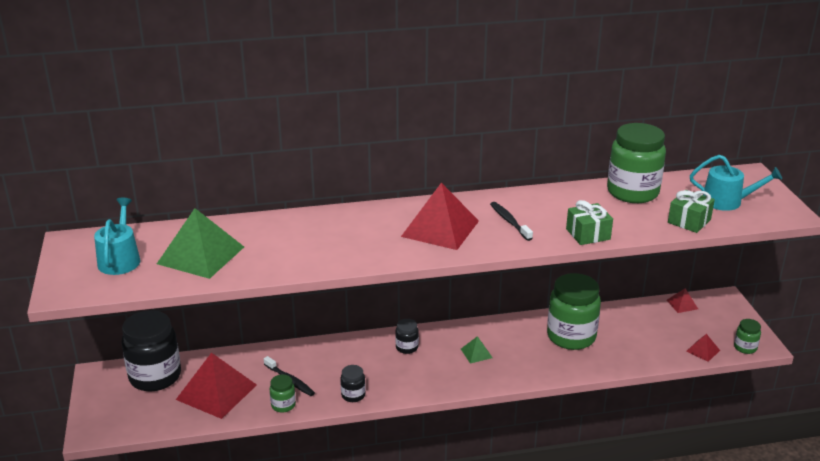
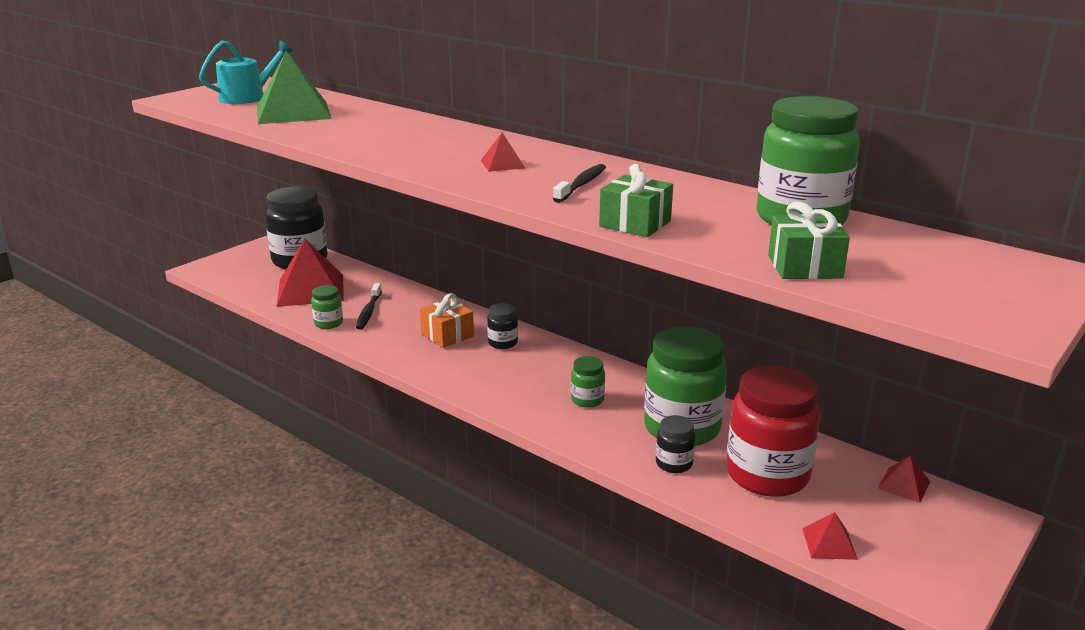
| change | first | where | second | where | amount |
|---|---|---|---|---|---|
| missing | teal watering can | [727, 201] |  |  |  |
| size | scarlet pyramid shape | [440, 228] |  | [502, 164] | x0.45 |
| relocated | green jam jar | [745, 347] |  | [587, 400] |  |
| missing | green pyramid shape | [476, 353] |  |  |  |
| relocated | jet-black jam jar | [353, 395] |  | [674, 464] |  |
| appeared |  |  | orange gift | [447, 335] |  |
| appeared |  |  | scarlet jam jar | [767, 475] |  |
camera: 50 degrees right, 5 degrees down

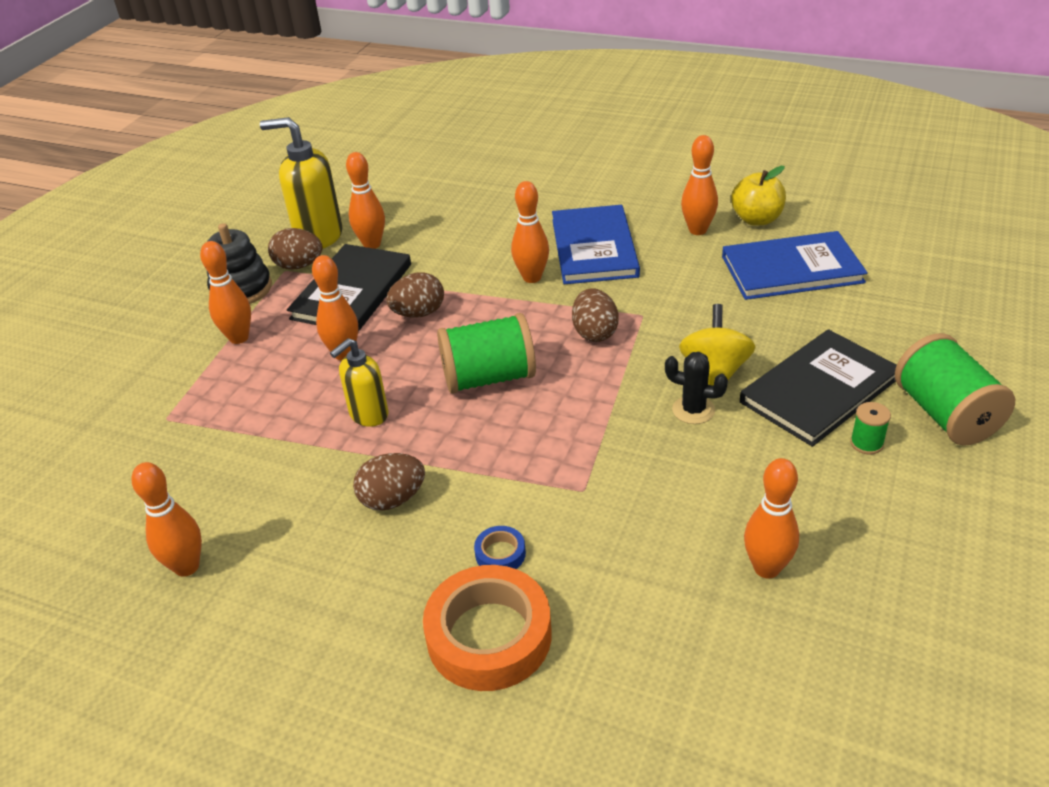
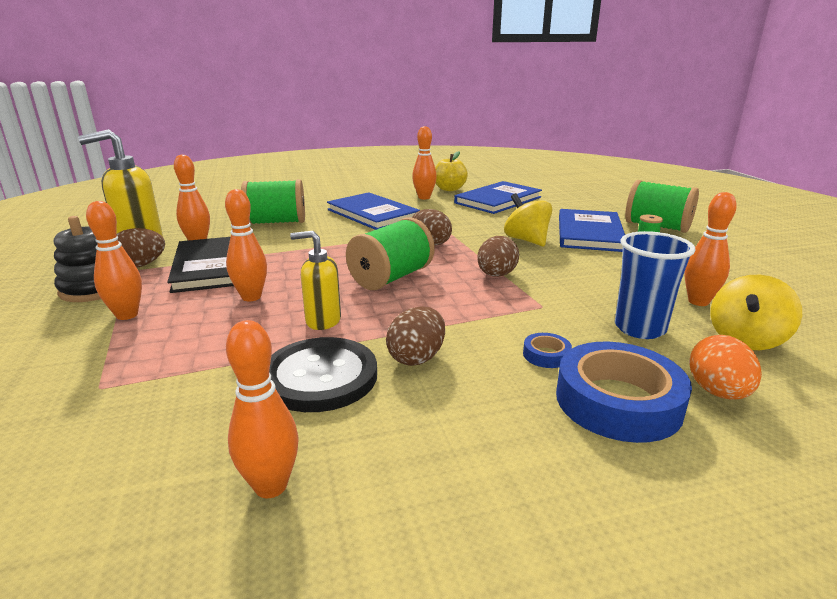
| change | first | where | second | where | amount |
|---|---|---|---|---|---|
| missing | orange tenpin | [532, 277] |  |  |  |
| relocated | brown toy egg | [418, 313] |  | [496, 275] |  |
| colour | jet-black hardback | [819, 390] | blue hardback | [589, 233] |  |
| spun | bright yellow soap dispenser | [368, 415] |  | [322, 321] | 90 degrees clockwise |
| missing | jet-black saguaro cactus | [693, 410] |  |  |  |
| colour | orange roll of tape | [489, 636] | blue roll of tape | [618, 401] |  |
| appeared |  |  | green spool | [276, 222] |  |
| appeared |  |  | blue tumbler | [639, 328] |  |
| appeared |  |  | bright yellow spinning top | [746, 339] |  |
| appeared |  |  | orange toy egg | [717, 392] |  |
| appeared |  |  | jet-black sewing button | [320, 376] |  |
camera: 40 degrees left, 15 degrees down

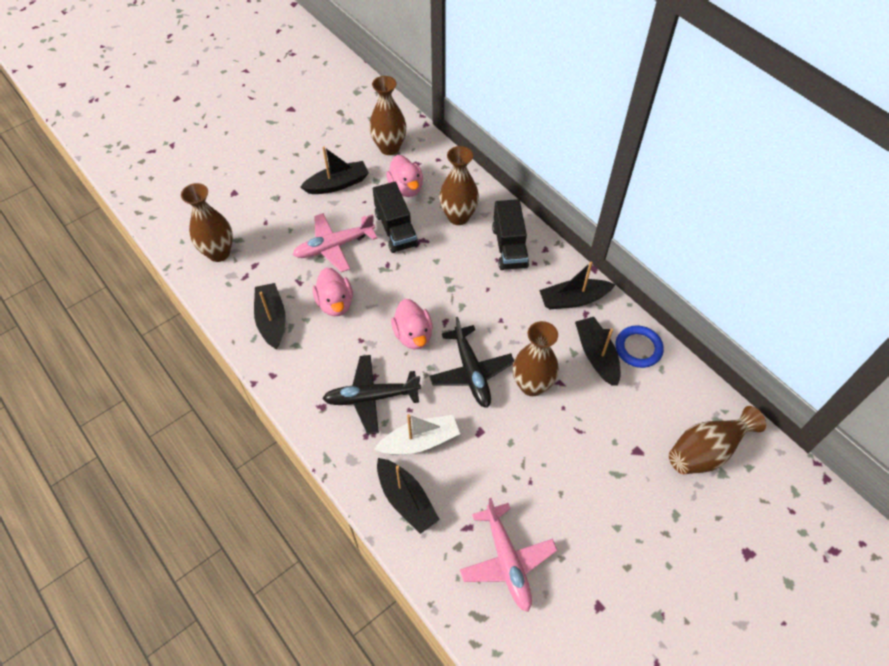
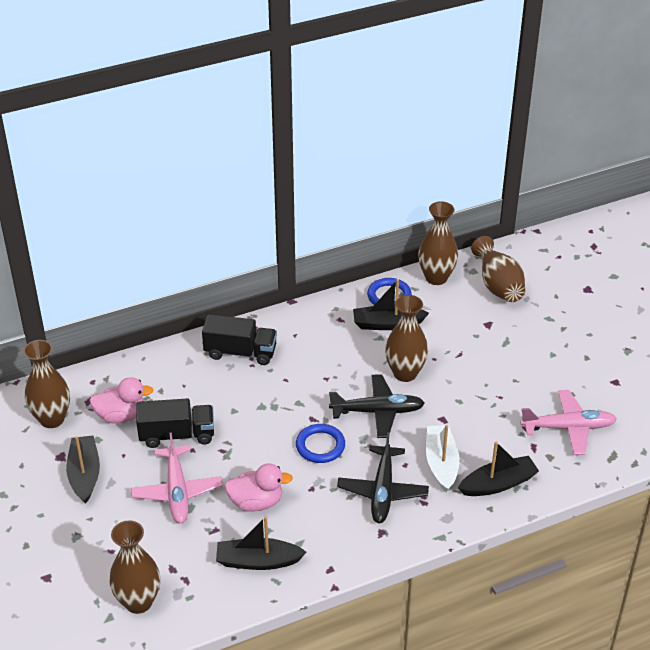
| change | first | where | second | where | amount |
|---|---|---|---|---|---|
| relocated | brown vase | [458, 217] |  | [436, 278] |  |
| missing | jet-black toy boat | [573, 299] |  |  |  |
| exchanged | rose-pink duck | [413, 335] | blue torus | [320, 446] |  |
camera: 75 degrees left, 15 degrees down

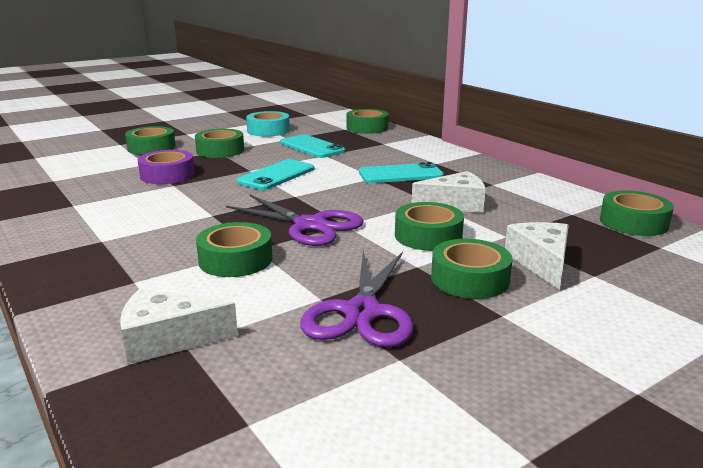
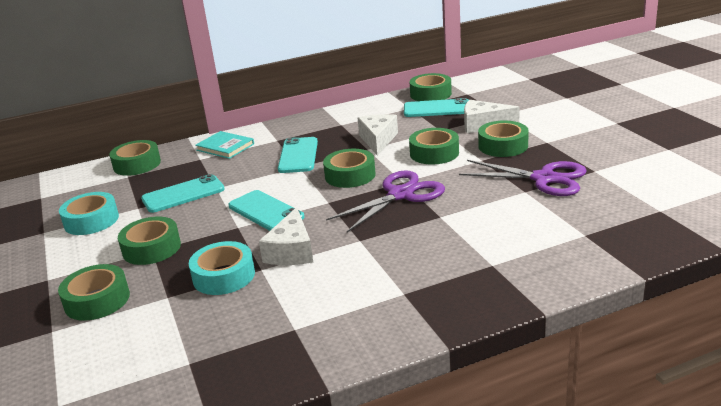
| change | first | where | second | where | amount |
|---|---|---|---|---|---|
| colour | purple roll of tape | [167, 175] | teal roll of tape | [224, 276] |  |
| relocated | green roll of tape | [235, 260] |  | [350, 175] |  |
| relocated | pure white cheese wedge | [167, 339] |  | [291, 251] |  |
| appeared |  |  | teal mobile phone | [437, 109] |  |
| appeared |  |  | teal hardback | [225, 147] |  |
camera: 75 degrees left, 5 degrees up

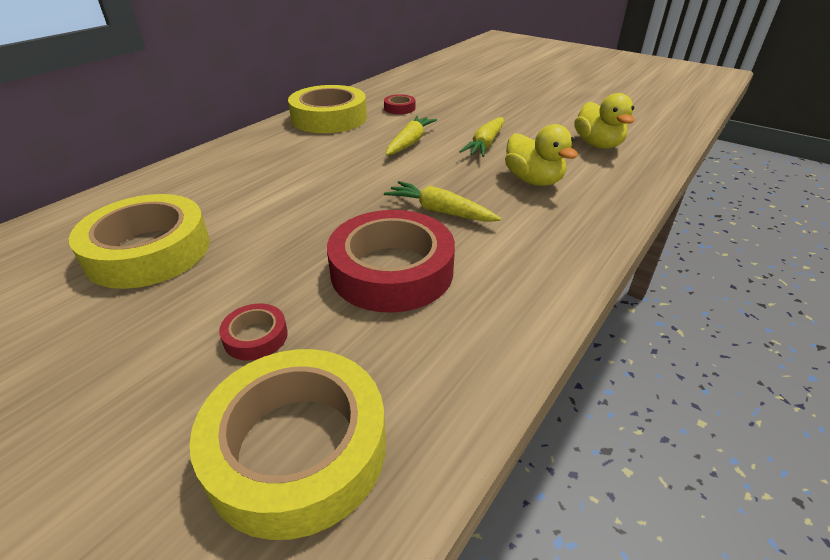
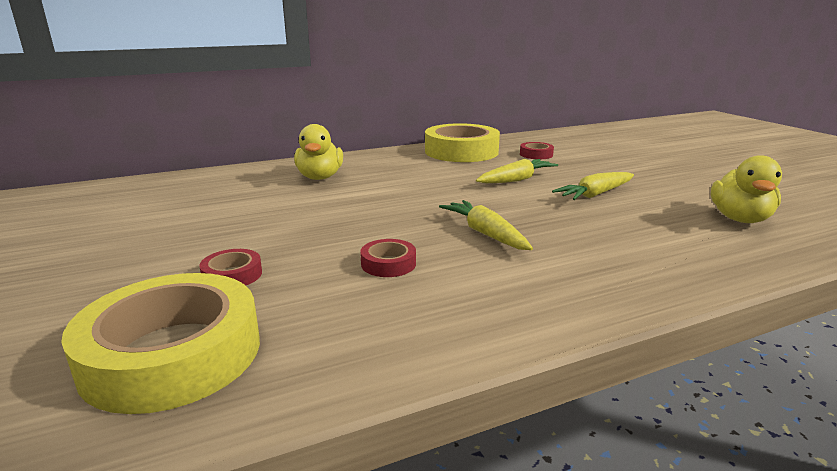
| change | first | where | second | where | amount |
|---|---|---|---|---|---|
| relocated | bright yellow duck | [533, 180] |  | [320, 177] |  |
| missing | bright yellow roll of tape | [148, 251] |  |  |  |
| size | scarlet roll of tape | [392, 270] |  | [388, 264] | x0.44 |
camera: 30 degrees right, 15 degrees down

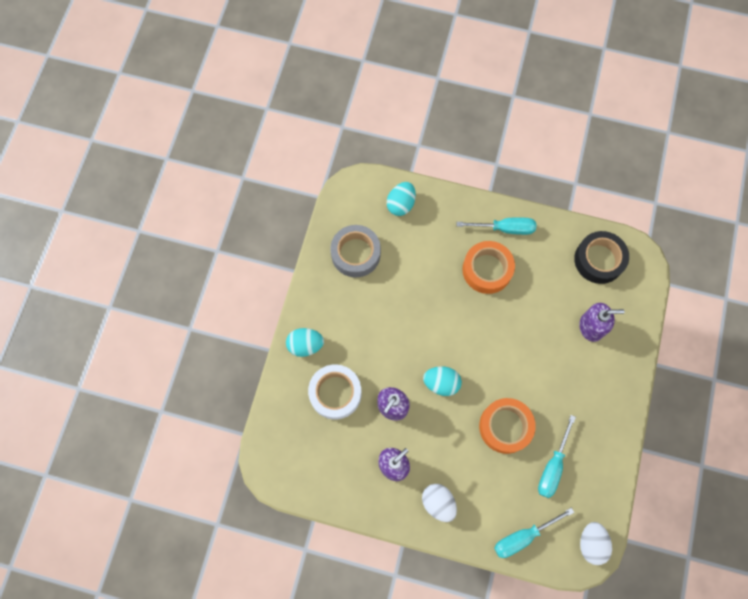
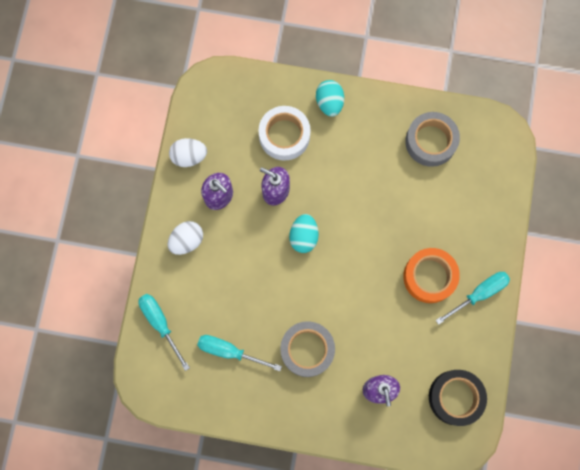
| change | first | where | second | where | amount |
|---|---|---|---|---|---|
| missing | teal toy egg | [401, 204] |  |  |  |
| spun | teal flat screwdriver | [505, 228] |  | [479, 294] | 120 degrees counterclockwise |
| missing | orange roll of tape | [505, 427] |  |  |  |
| relocated | pure white toy egg | [591, 543] |  | [189, 156] |  |
| appeared |  |  | gray roll of tape | [307, 349] |  |
camera: 85 degrees right, 5 degrees up

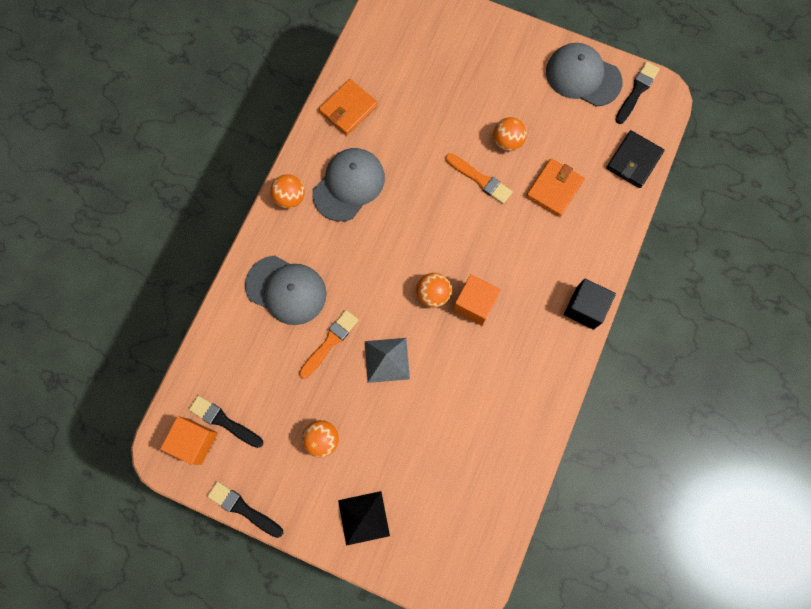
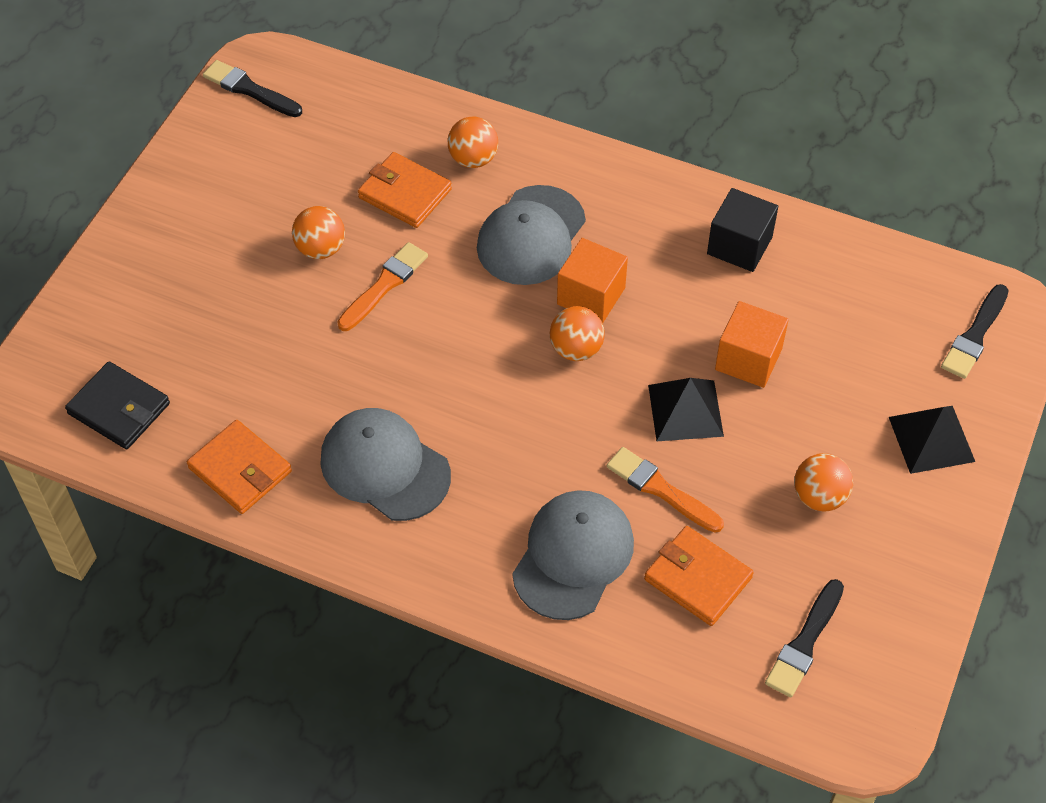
| change | first | where | second | where | amount |
|---|---|---|---|---|---|
| relocated | gray peaked cap | [583, 76] |  | [531, 236] |  |
| relocated | jet-black billfold | [633, 161] |  | [119, 408] |  |
| relocated | orange sphere | [290, 197] |  | [473, 159] |  |
| relocated | jet-black cube | [585, 308] |  | [739, 245] |  |
| colour | gray pyramid shape | [387, 360] | jet-black pyramid shape | [685, 410] |  |
| relocated | orange cube | [194, 441] |  | [748, 359] |  |
| relocated | jet-black paintbrush | [243, 508] |  | [975, 335] |  |
| appeared |  |  | orange billfold | [697, 578] |  |
camera: 90 degrees left, 20 degrees down

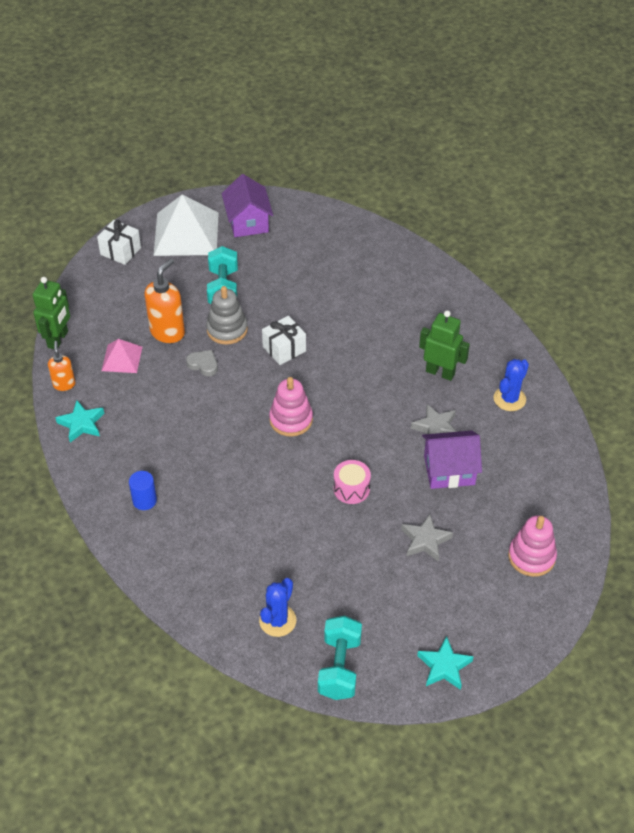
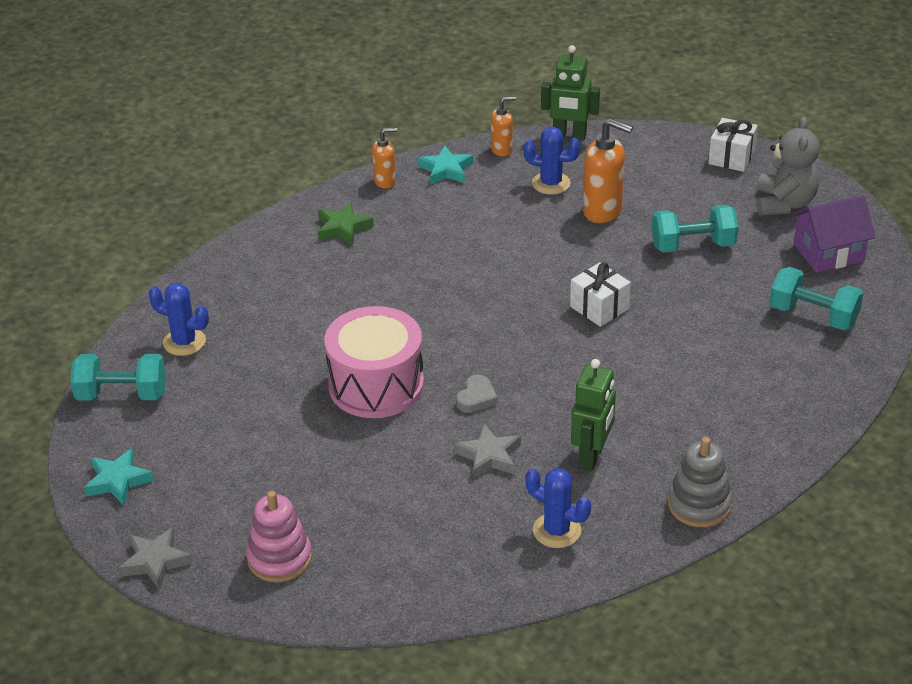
| change | first | where | second | where | amount |
|---|---|---|---|---|---|
| exchanged | pure white pyramid shape | [186, 233] | gray teddy | [784, 203] |  |
| relocated | gray stacking rings | [227, 329] |  | [699, 505] |  |
| exchanged | rose-pink pyramid shape | [122, 358] | blue saguaro cactus | [551, 183] |  |
| relocated | gray heart | [203, 364] |  | [476, 398] |  |
| missing | rose-pink stacking rings | [291, 420] |  |  |  |
| missing | purple toy house | [449, 470] |  |  |  |
| size | rose-pink drum | [351, 489] |  | [376, 385] | x2.03 |
| exchanged | blue cylinder shape | [144, 500] | green star | [343, 228] |  |
| relocated | gray star | [425, 540] |  | [155, 561] |  |
| appeared |  |  | orange soap dispenser | [385, 181] |  |
| appeared |  |  | teal free weight | [813, 316] |  |
camera: 85 degrees right, 10 degrees down

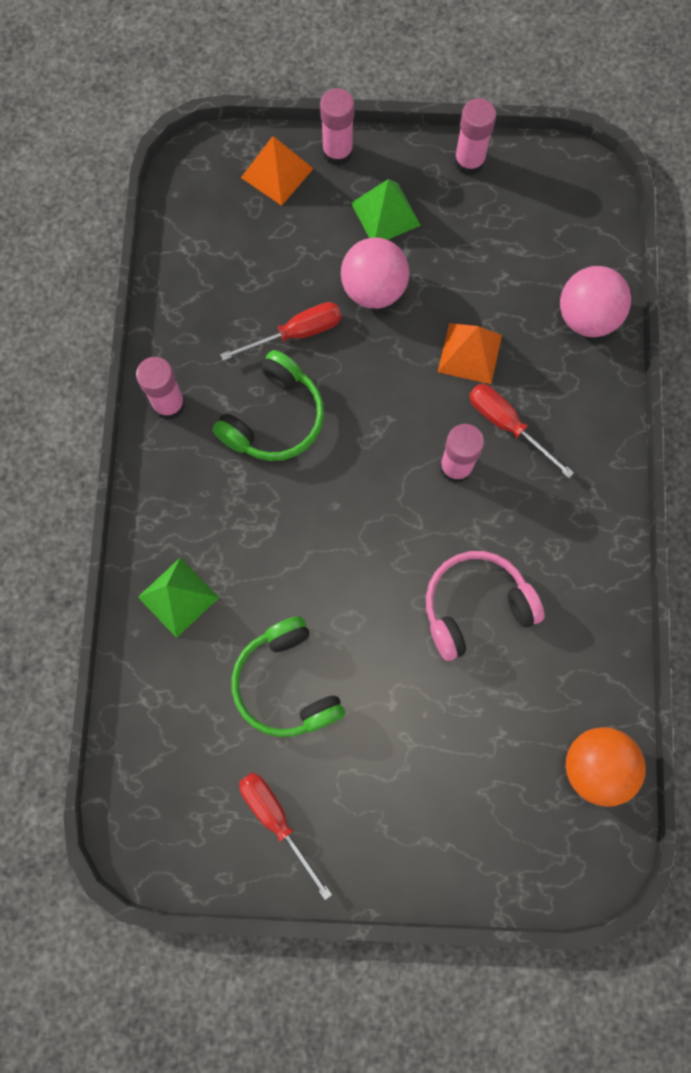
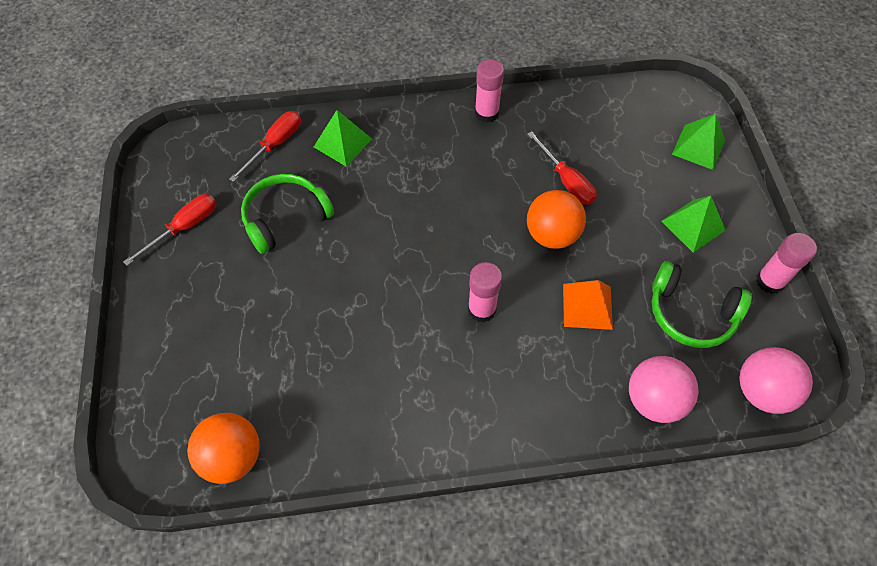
| change | first | where | second | where | amount |
|---|---|---|---|---|---|
| missing | rose-pink glue | [337, 152] |  |  |  |
| colour | orange pyramid shape | [277, 173] | green pyramid shape | [698, 147] |  |
| relocated | rose-pink sphere | [374, 289] |  | [761, 391] |  |
| relocated | green over-ear headphones | [274, 418] |  | [691, 313] |  |
| relocated | scarlet flat screwdriver | [507, 425] |  | [275, 144] |  |
| missing | rose-pink over-ear headphones | [475, 606] |  |  |  |
| appeared |  |  | orange sphere | [552, 235] |  |
camera: 80 degrees right, 15 degrees down

